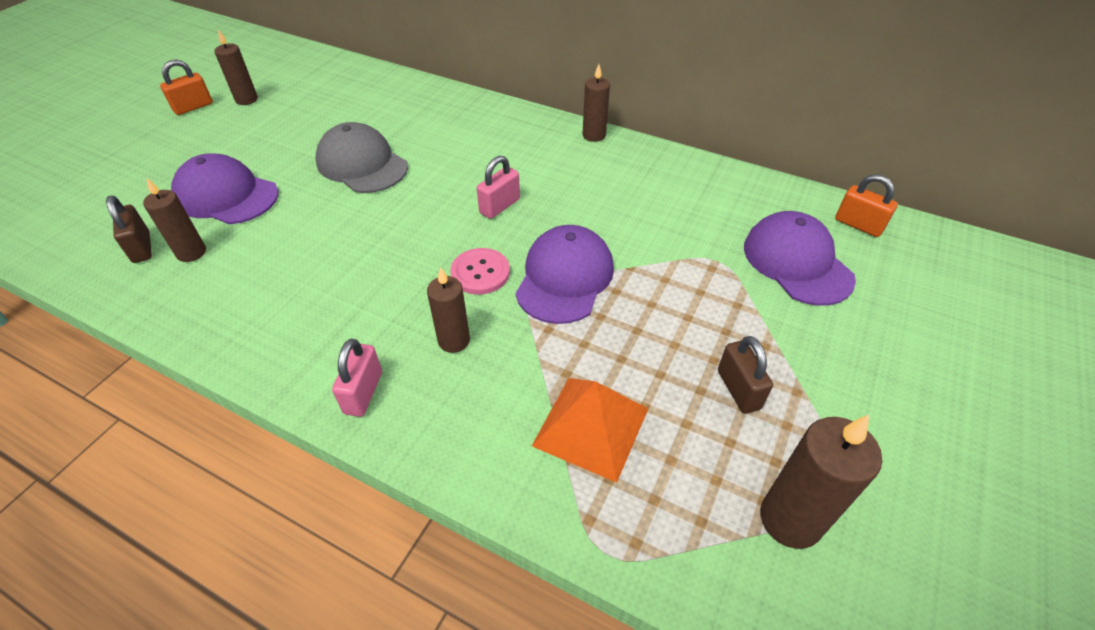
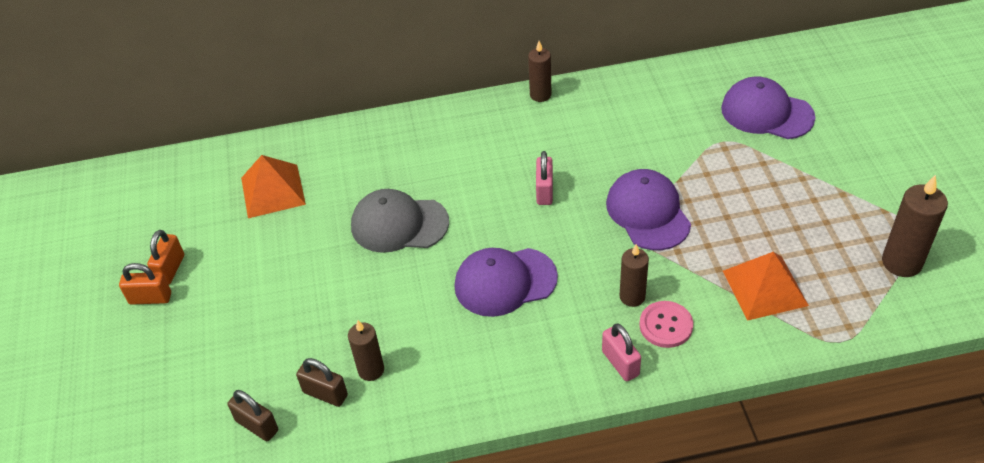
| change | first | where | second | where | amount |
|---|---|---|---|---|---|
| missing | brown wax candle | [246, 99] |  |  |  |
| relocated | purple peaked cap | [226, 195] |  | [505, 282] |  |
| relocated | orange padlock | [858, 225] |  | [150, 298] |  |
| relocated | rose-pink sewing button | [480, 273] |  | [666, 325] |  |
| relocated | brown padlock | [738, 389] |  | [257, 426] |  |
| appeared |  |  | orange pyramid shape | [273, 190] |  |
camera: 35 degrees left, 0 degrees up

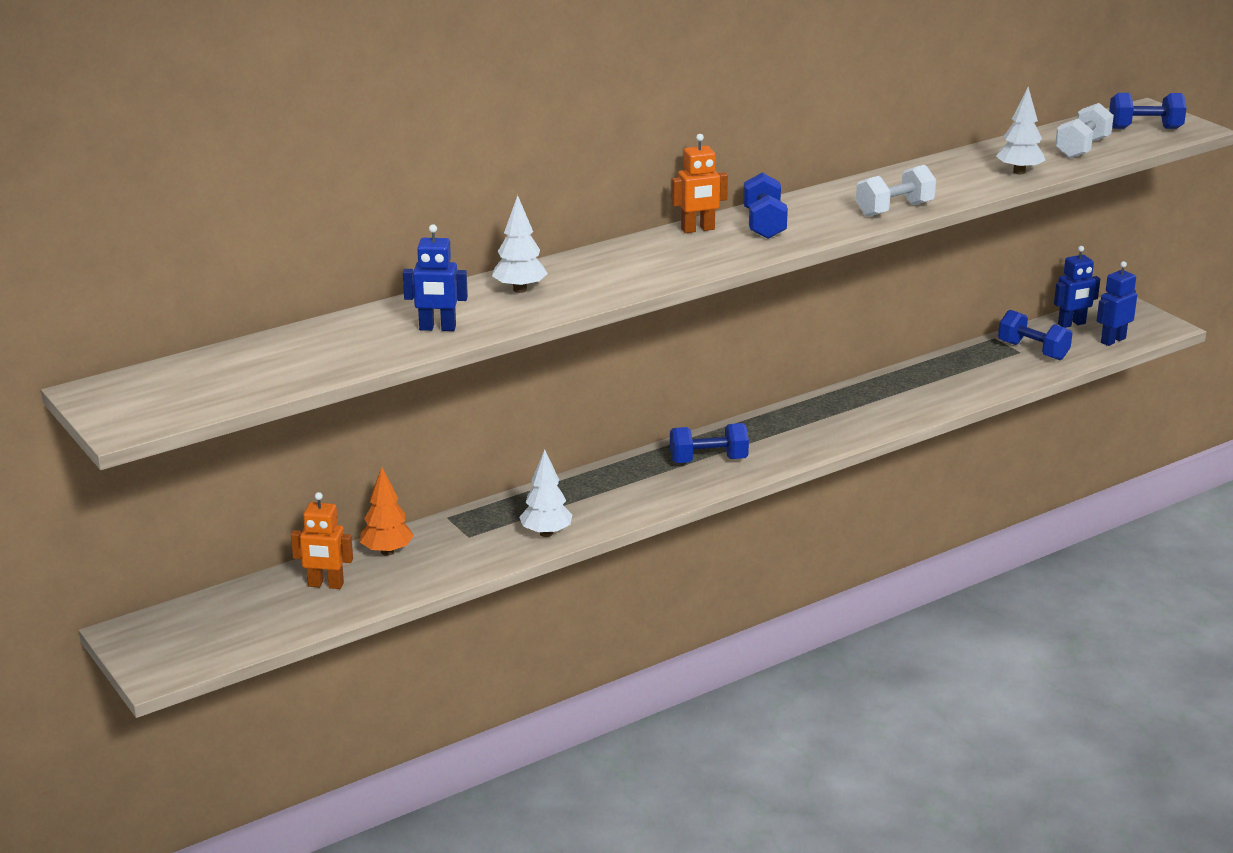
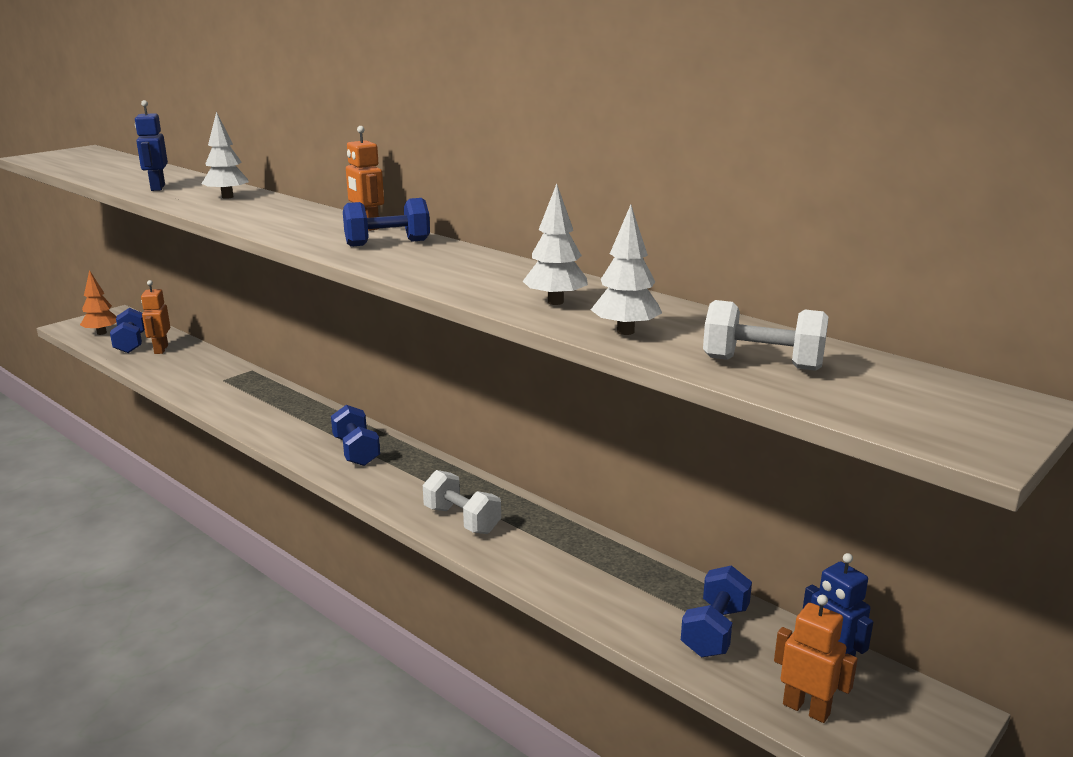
| change | first | where | second | where | amount |
|---|---|---|---|---|---|
| relocated | blue free weight | [1145, 128] |  | [131, 344] |  |
| relocated | pure white free weight | [894, 209] |  | [462, 520] |  |
| colour | blue toy robot | [1112, 340] | orange toy robot | [806, 709] |  |
| relocated | pure white toy tree | [546, 533] |  | [555, 302] |  |
| relocated | orange toy tree | [387, 552] |  | [101, 333] |  |
camera: 75 degrees right, 5 degrees down

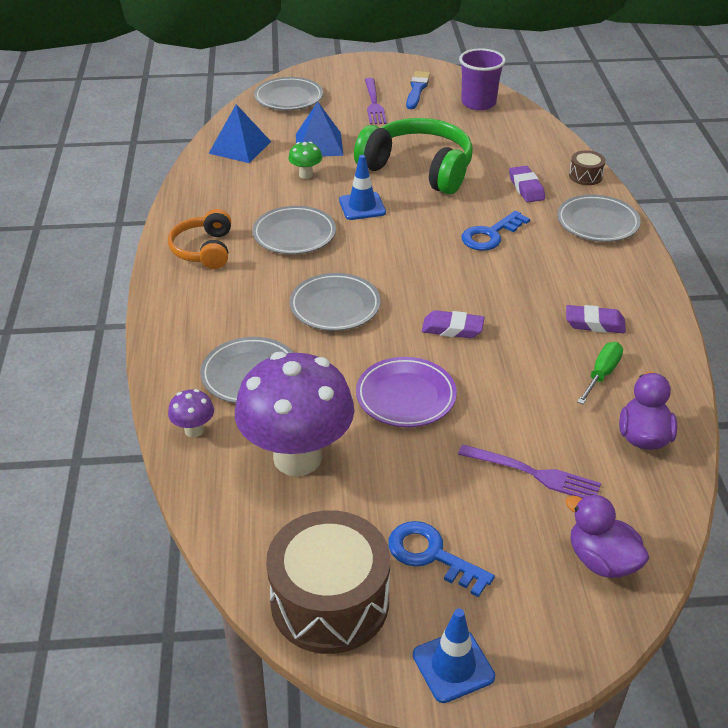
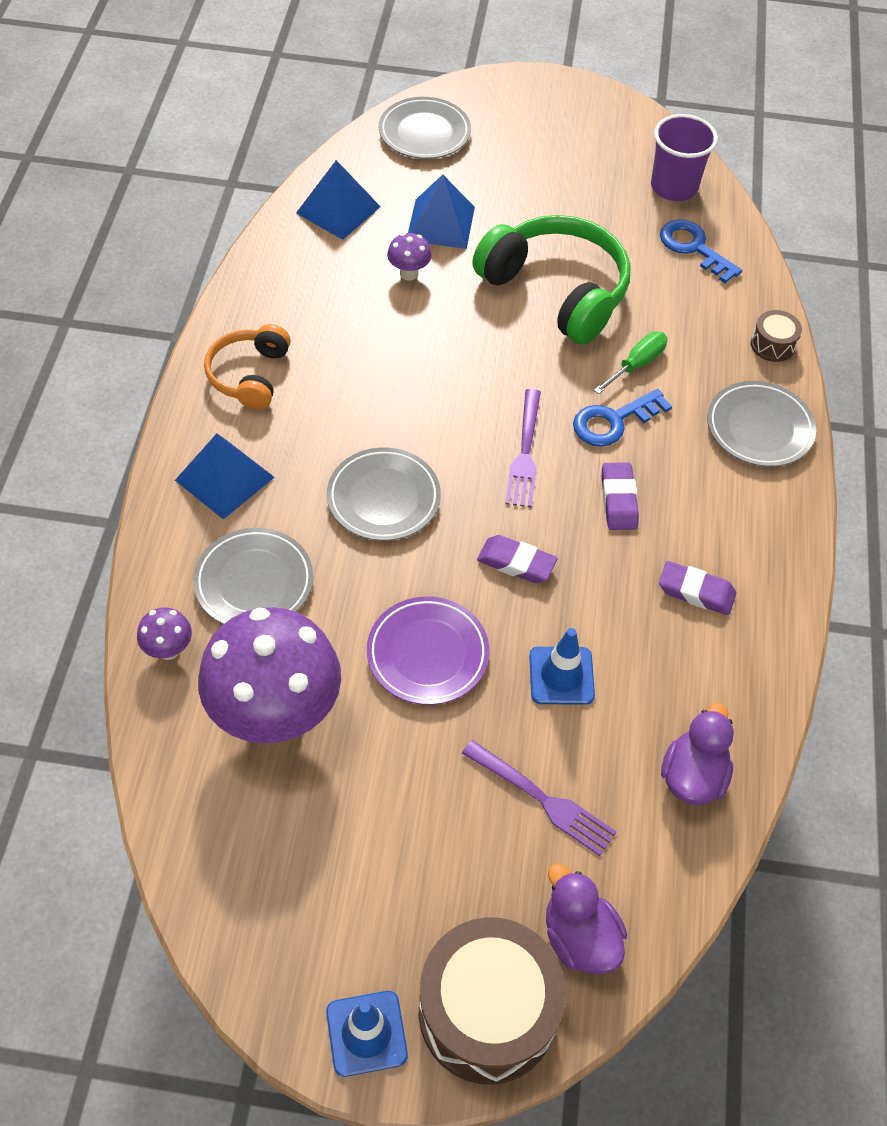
| change | first | where | second | where | amount |
|---|---|---|---|---|---|
| missing | blue paintbrush | [417, 89] |  |  |  |
| relocated | purple table fork | [374, 103] |  | [525, 452] |  |
| colour | green fungus | [306, 175] | purple fungus | [409, 273] |  |
| relocated | blue traffic cone | [362, 206] |  | [561, 676] |  |
| relocated | purple gum eraser | [526, 188] |  | [618, 500] |  |
| missing | gray plate | [294, 234] |  |  |  |
| relocated | green flat screwdriver | [601, 374] |  | [636, 364] |  |
| relocated | brown drum | [330, 601] |  | [487, 1011] |  |
| relocated | blue latchkey | [431, 555] |  | [694, 248] |  |
| appeared |  |  | blue pyramid shape | [224, 478] |  |
camera: 10 degrees right, 15 degrees up

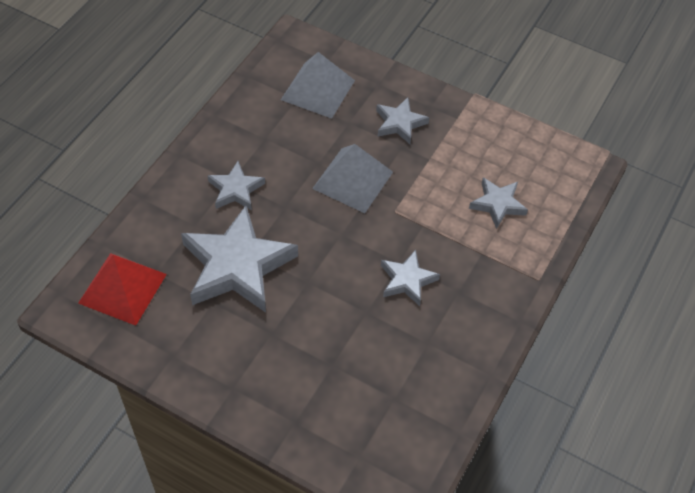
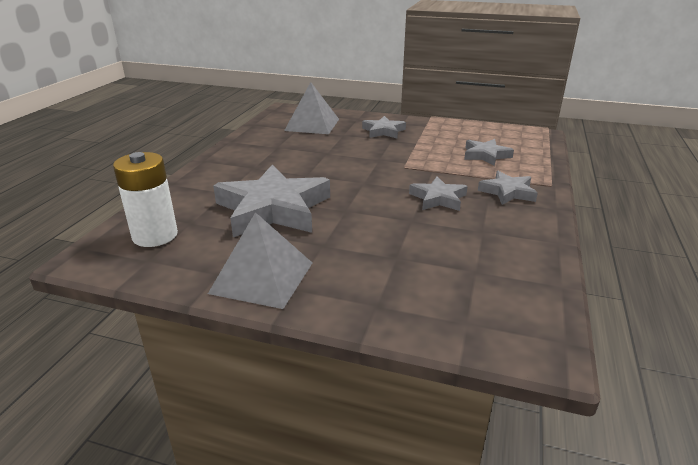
| change | first | where | second | where | amount |
|---|---|---|---|---|---|
| relocated | gray pyramid shape | [353, 180] |  | [262, 277] |  |
| relocated | gray star | [236, 190] |  | [507, 192] |  |
| exchanged | scarlet pyramid shape | [122, 288] | pure white battery | [155, 235] |  |
camera: 10 degrees left, 25 degrees down

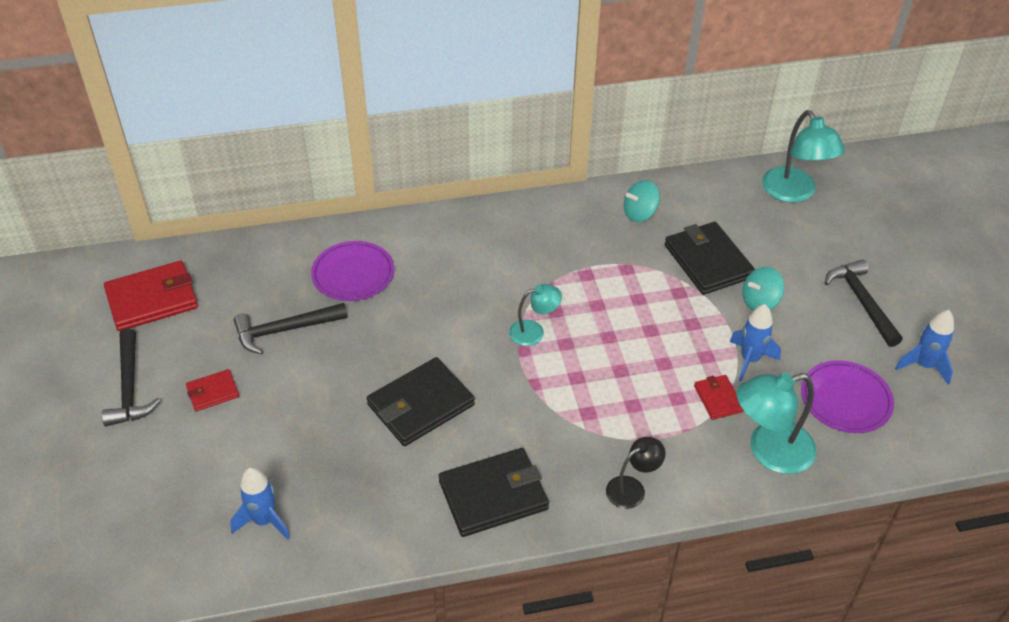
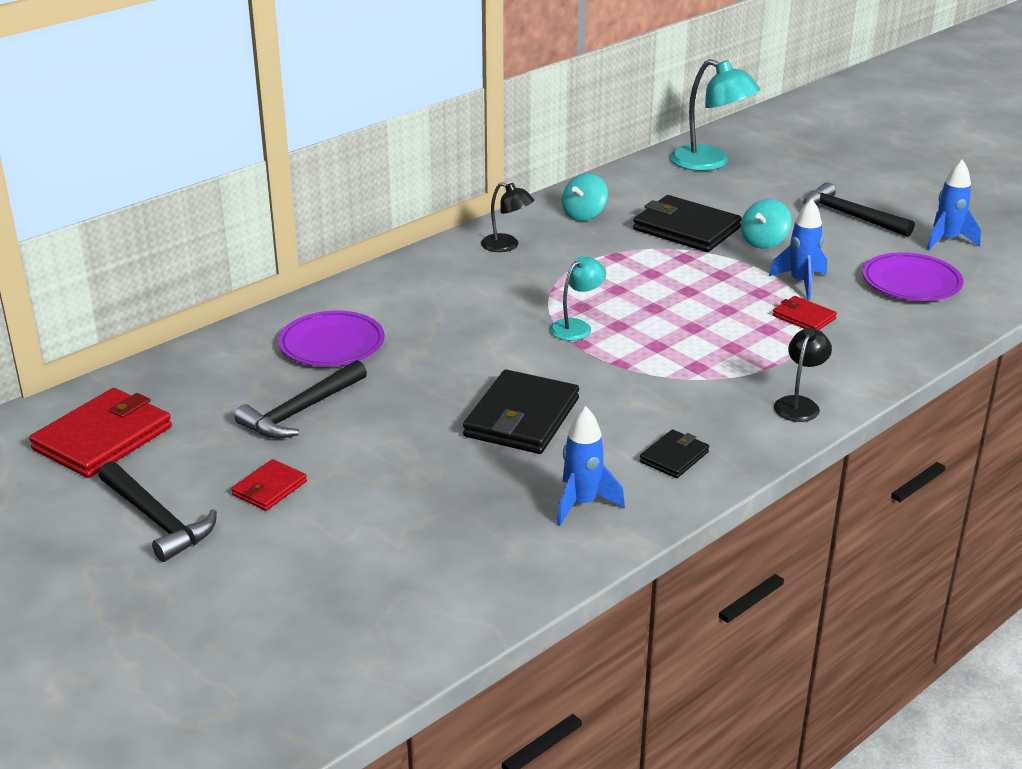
| change | first | where | second | where | amount |
|---|---|---|---|---|---|
| missing | teal lamp | [769, 451] |  |  |  |
| size | jet-black billfold | [493, 495] |  | [674, 457] | x0.52 |
| relocated | blue toy rocket | [264, 521] |  | [582, 504] |  |
| appeared |  |  | jet-black lamp | [507, 246] |  |
camera: 30 degrees left, 15 degrees down

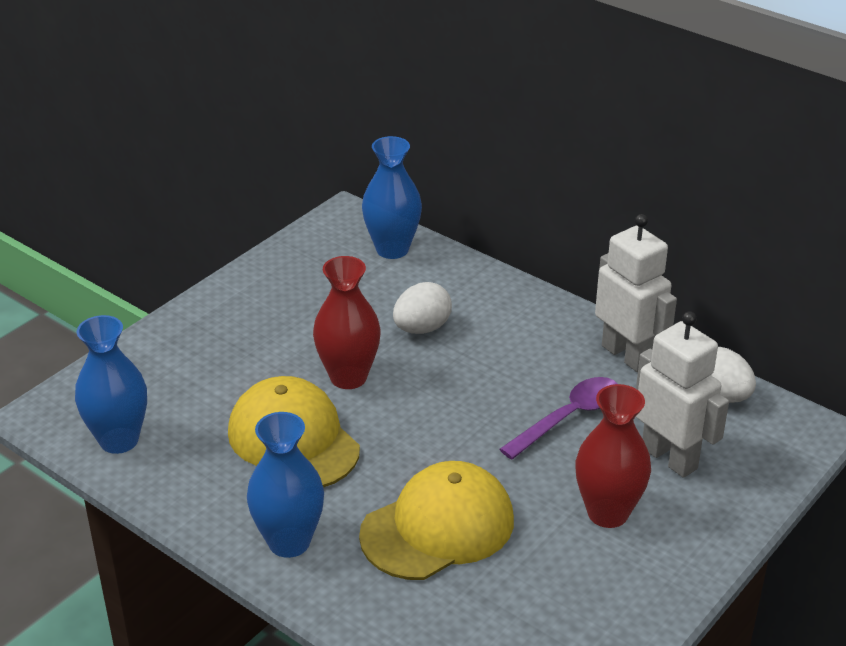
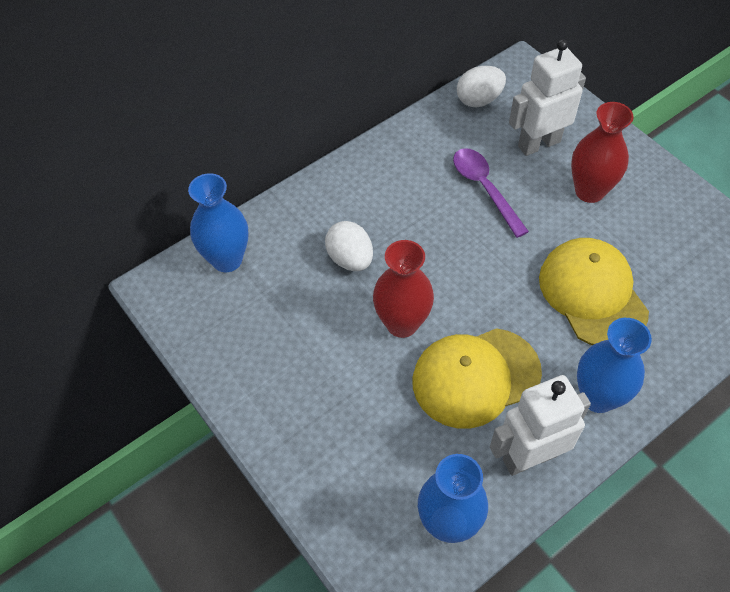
| change | first | where | second | where | amount |
|---|---|---|---|---|---|
| relocated | pure white toy robot | [626, 355] |  | [529, 457] |  |
camera: 75 degrees left, 20 degrees up

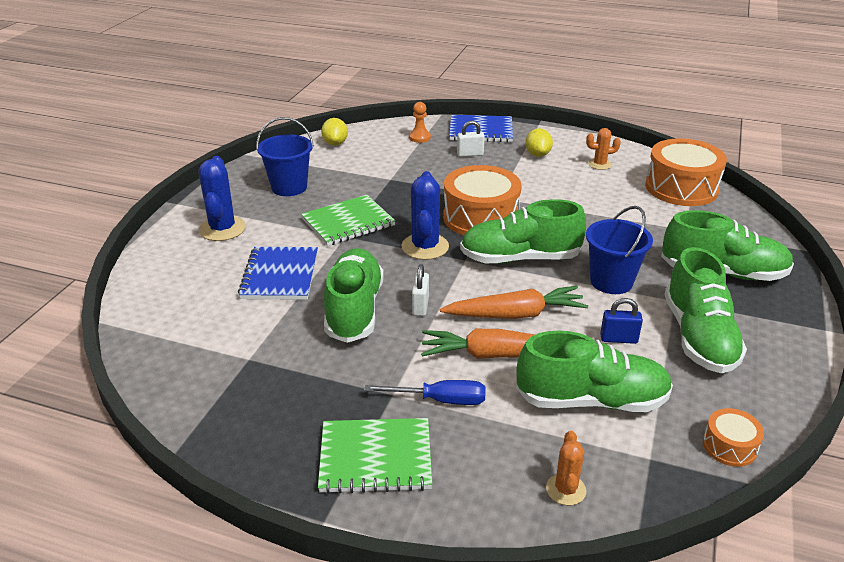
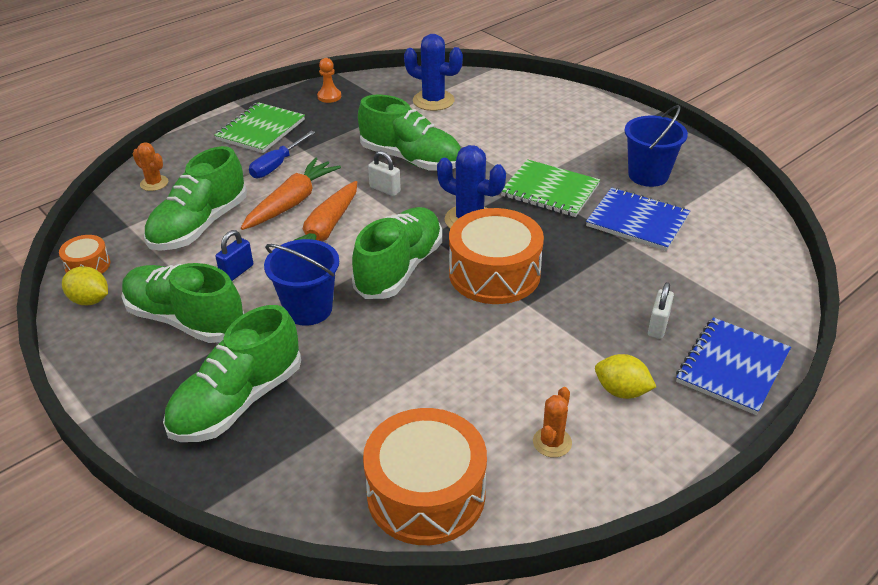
| change | first | where | second | where | amount |
|---|---|---|---|---|---|
| relocated | orange game pawn | [419, 137] |  | [329, 96] |  |
| relocated | bright yellow toy lemon | [335, 143] |  | [90, 300] |  |
| relocated | blue saguaro cactus | [222, 229] |  | [433, 101] |  |
| spun | green notebook | [348, 222] |  | [550, 190] | 60 degrees counterclockwise |
| relocated | blue notebook | [280, 275] |  | [637, 221] |  |
camera: 120 degrees right, 5 degrees up

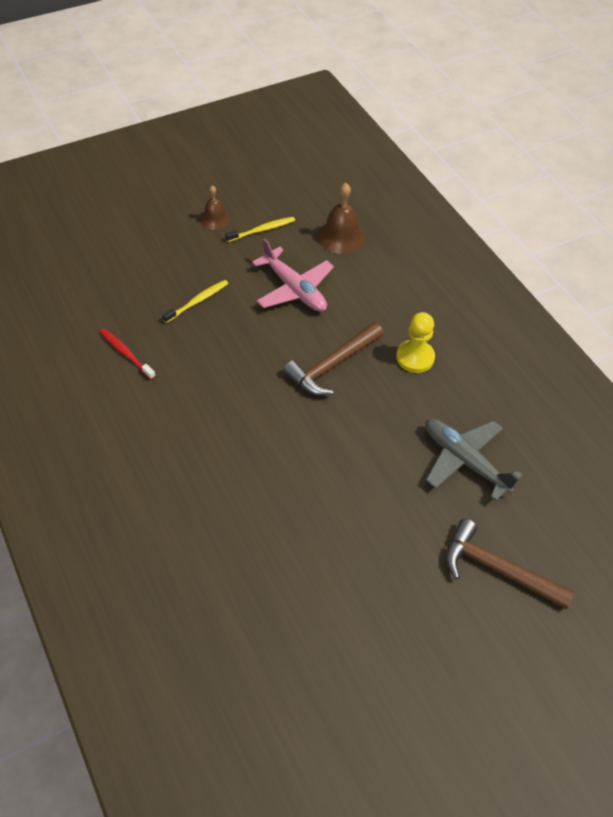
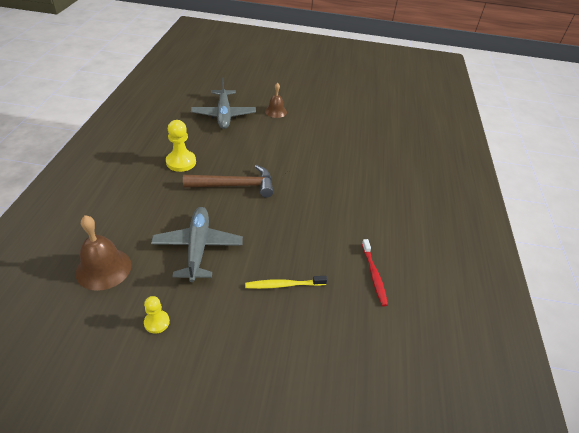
| change | first | where | second | where | amount |
|---|---|---|---|---|---|
| relocated | brown hand bell | [215, 219] |  | [275, 111] |  |
| exchanged | bright yellow toothbrush | [262, 230] | bright yellow game pawn | [157, 322] |  |
| colour | rose-pink plane | [294, 289] | gray plane | [198, 247] |  |
| missing | brown hammer | [498, 569] |  |  |  |
camera: 145 degrees left, 10 degrees down

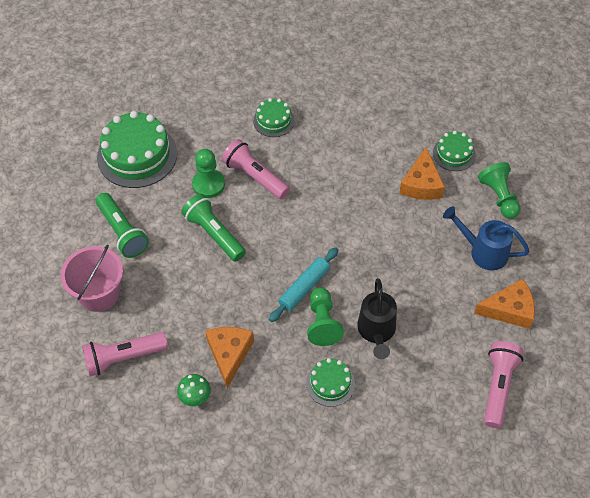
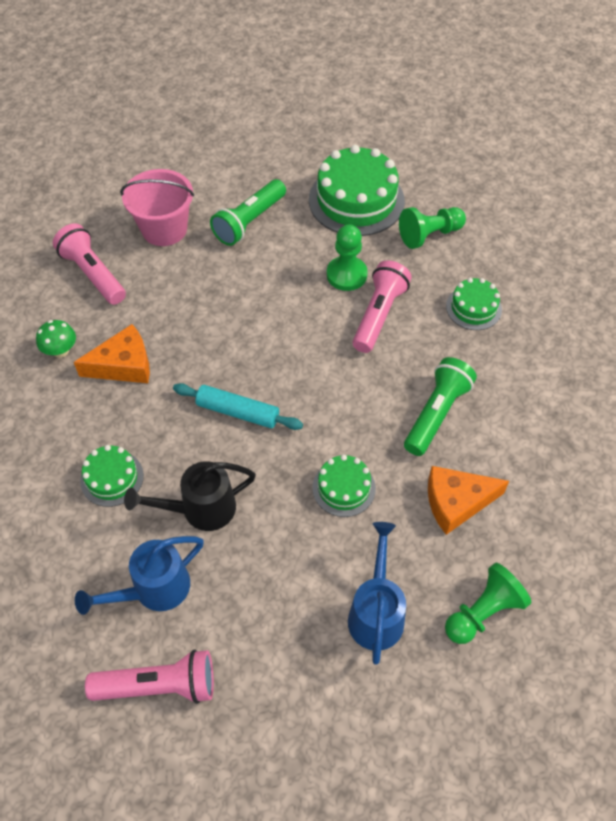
| change | first | where | second | where | amount |
|---|---|---|---|---|---|
| relocated | green layer cake | [454, 154] |  | [344, 488] |  |
| relocated | green flashlight | [214, 234] |  | [436, 414] |  |
| missing | orange cheese wedge | [509, 310] |  |  |  |
| relocated | green game pawn | [322, 323] |  | [429, 235] |  |
| appeared |  |  | blue watering can | [154, 589] |  |
camera: 70 degrees right, 0 degrees up

